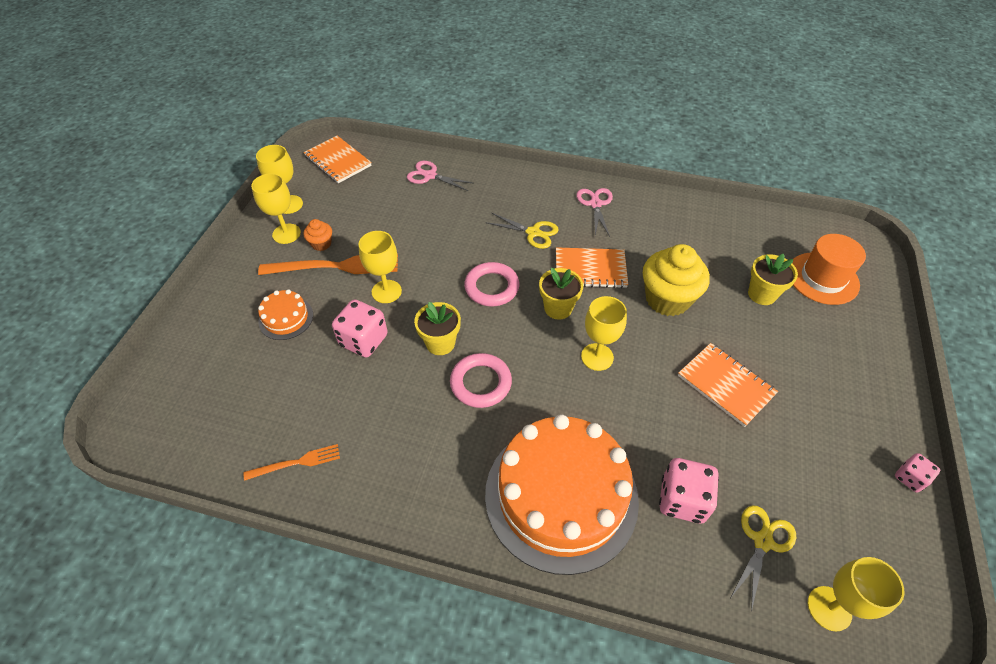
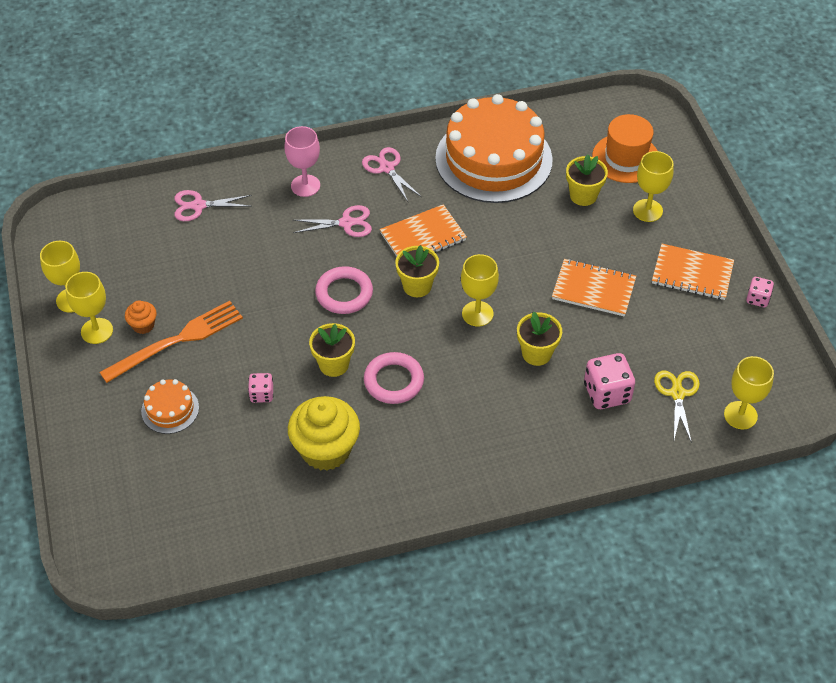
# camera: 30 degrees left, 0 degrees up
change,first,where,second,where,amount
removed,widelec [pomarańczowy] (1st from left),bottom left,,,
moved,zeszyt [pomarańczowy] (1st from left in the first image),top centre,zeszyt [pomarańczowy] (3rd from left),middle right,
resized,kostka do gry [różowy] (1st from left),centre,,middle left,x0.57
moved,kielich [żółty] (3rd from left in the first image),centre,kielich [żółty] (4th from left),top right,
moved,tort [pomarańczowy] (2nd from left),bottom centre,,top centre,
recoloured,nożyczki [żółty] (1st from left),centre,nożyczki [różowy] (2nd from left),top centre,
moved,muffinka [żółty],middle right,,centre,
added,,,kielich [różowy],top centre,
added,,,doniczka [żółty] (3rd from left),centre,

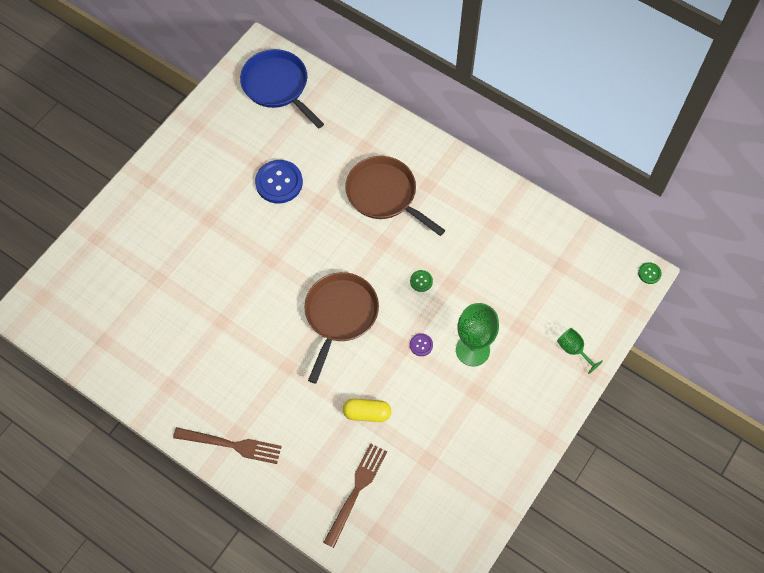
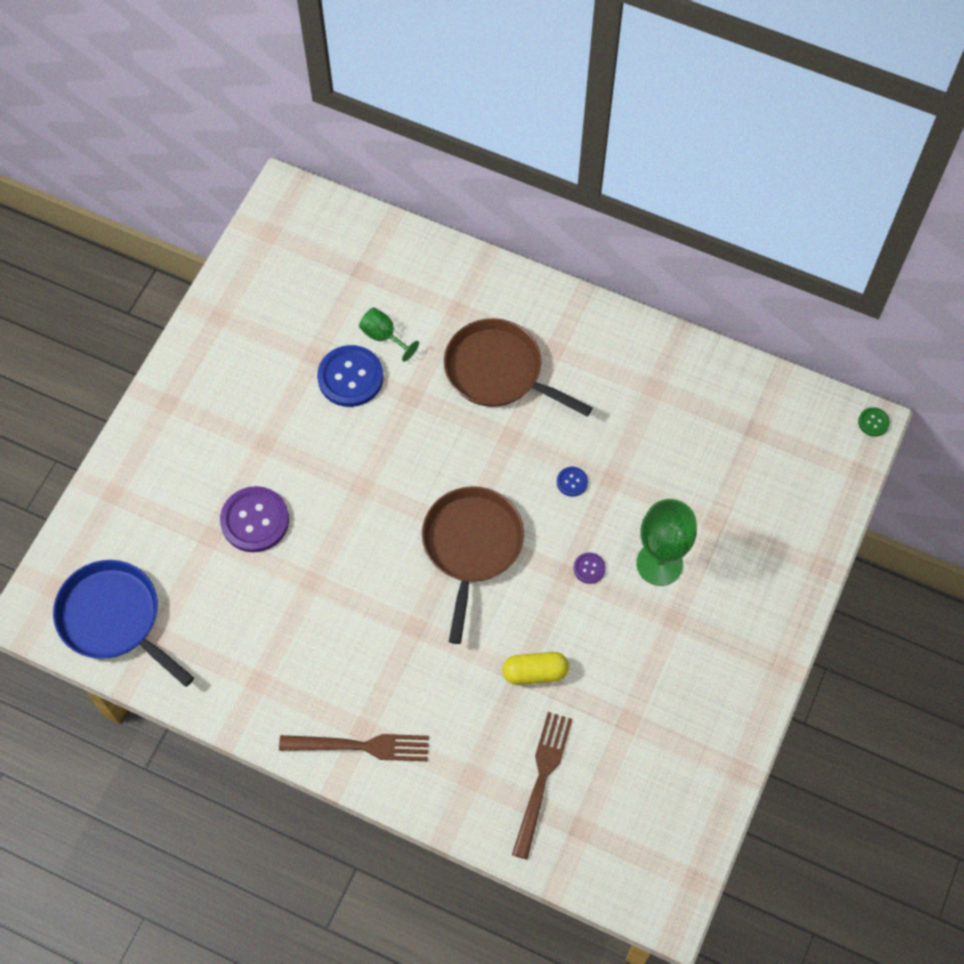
# camera: 10 degrees left, 0 degrees up
change,first,where,second,where,amount
moved,patelnia [niebieski],top centre,,middle left,
recoloured,guzik [zielony] (1st from left),centre,guzik [niebieski] (2nd from left),centre,
moved,kielich [zielony] (2nd from left in the first image),middle right,kielich [zielony] (1st from left),centre,
added,,,guzik [fioletowy] (1st from left),middle left,

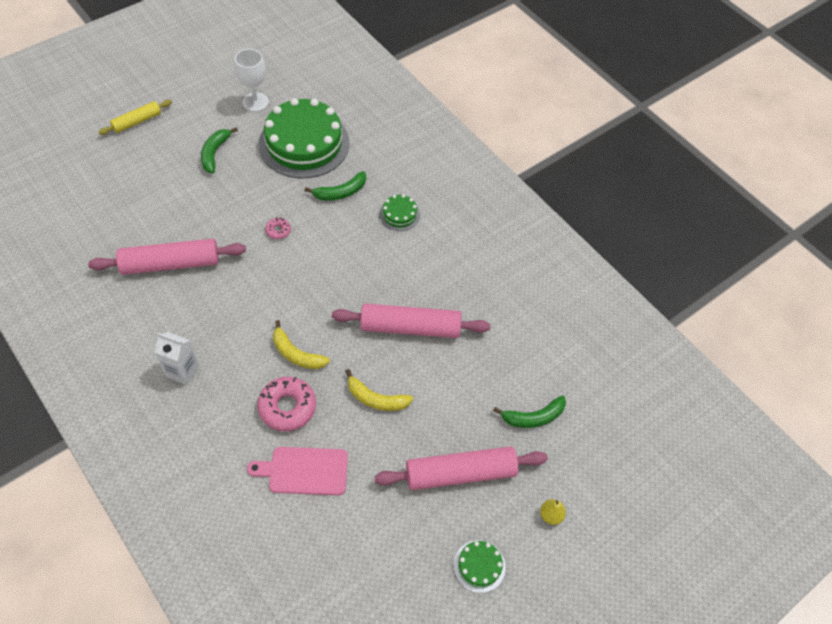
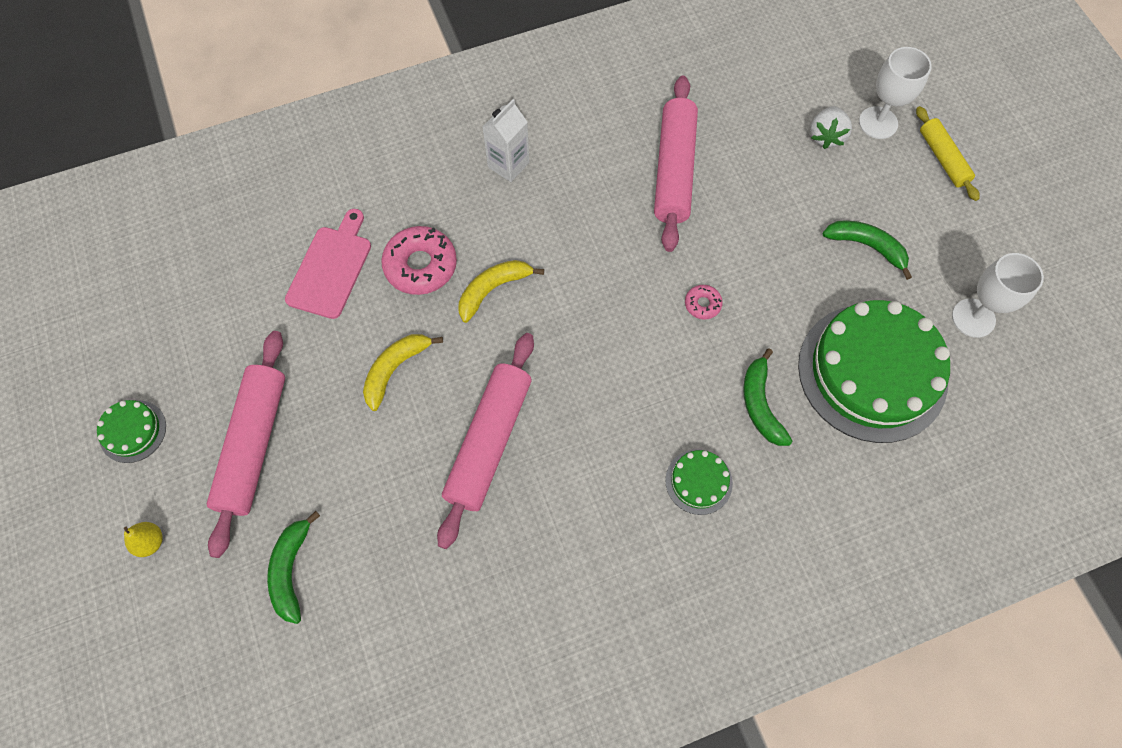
# camera: 110 degrees right, 10 degrees up
change,first,where,second,where,amount
added,,,truskawka [biały],top right,
added,,,kielich [biały] (1st from left),top right,

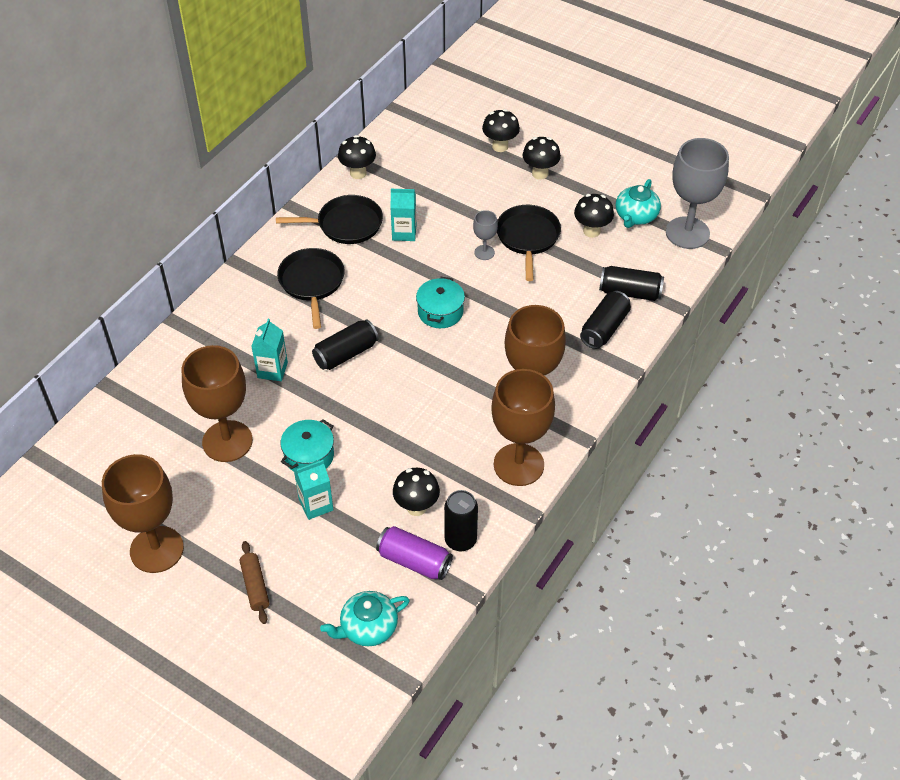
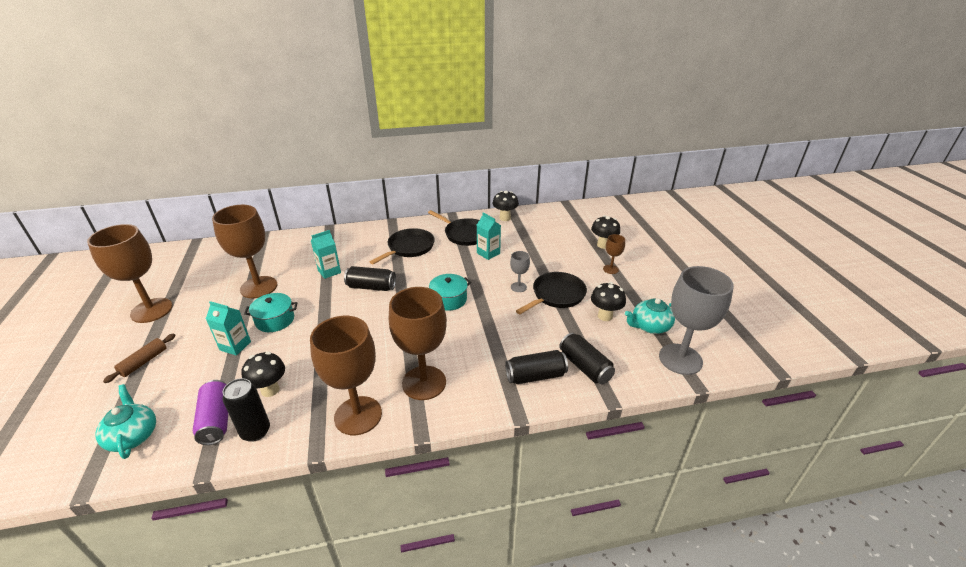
# camera: 45 degrees right, 15 degrees down
change,first,where,second,where,amount
turned,imbryk [turkusowy] (1st from left),bottom centre,,bottom left,45 degrees clockwise
replaced,grzyb [czarny] (4th from left),top centre,kielich [brązowy] (5th from left),centre,

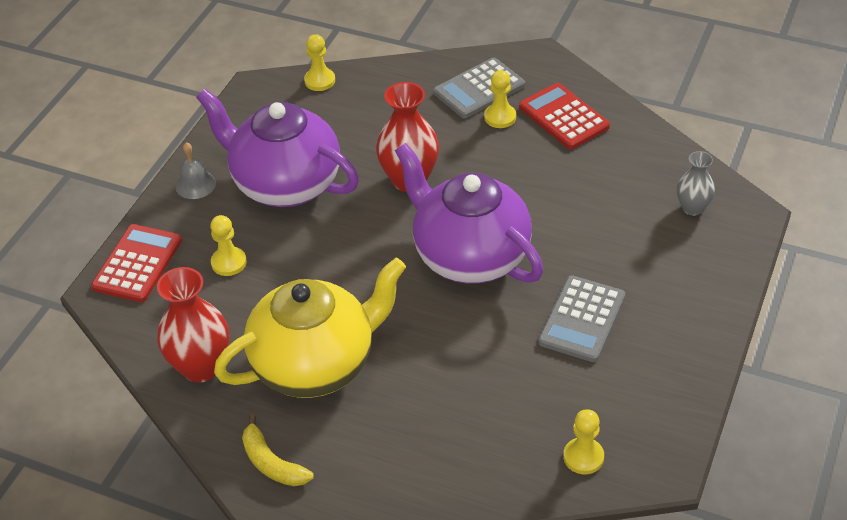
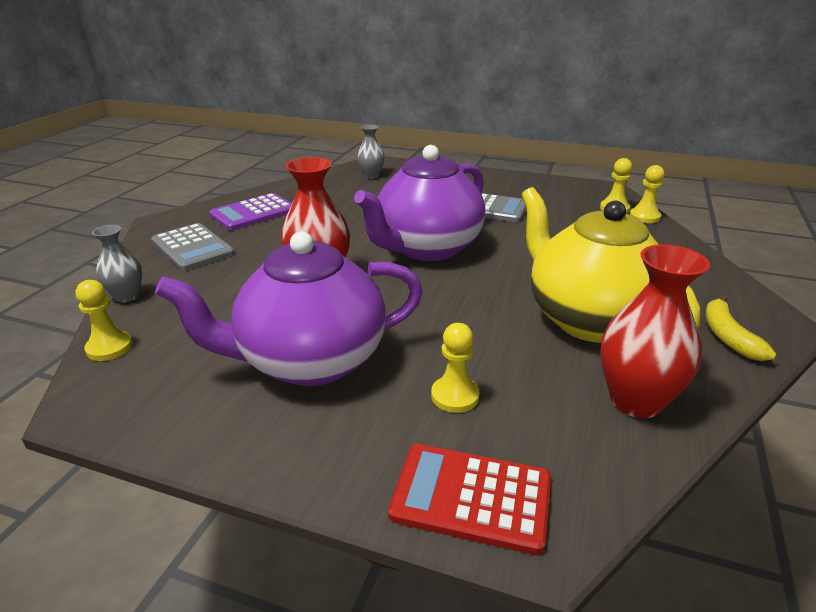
# camera: 95 degrees left, 15 degrees down
change,first,where,second,where,amount
removed,dzwonek [szary],top left,,,
turned,imbryk [fioletowy] (1st from left),top left,,centre,45 degrees clockwise
turned,banan [żółty],bottom left,,middle right,135 degrees clockwise
moved,pionek [żółty] (3rd from left in the first image),top centre,pionek [żółty] (4th from left),top right,
recoloured,kalkulator [czerwony] (2nd from left),top centre,kalkulator [fioletowy],middle left,
added,,,wazon [szary] (1st from left),middle left,

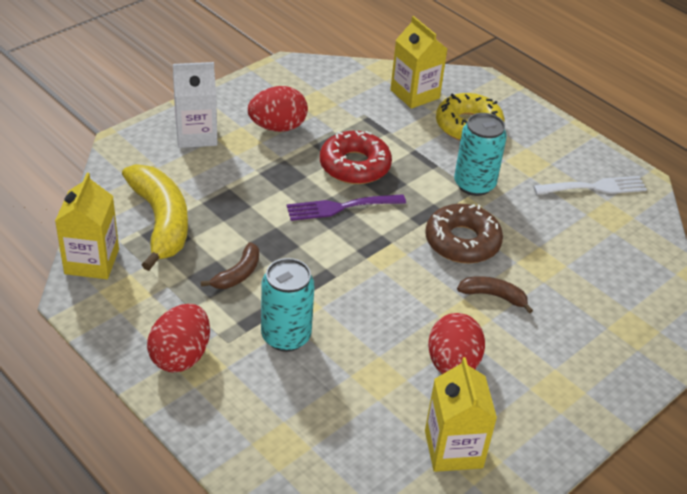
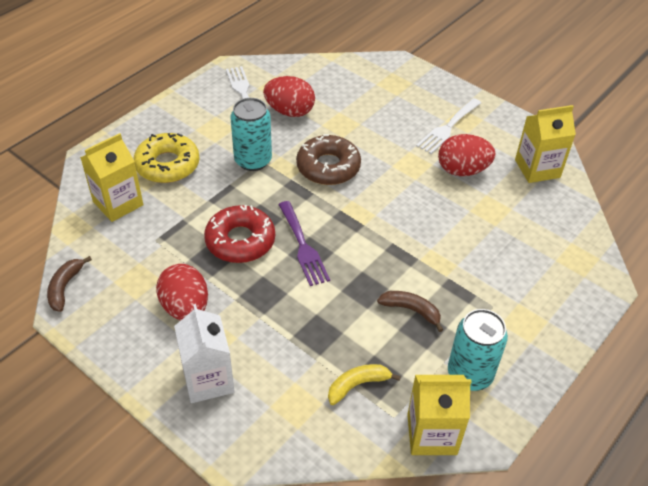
# camera: 95 degrees left, 5 degrees up
change,first,where,second,where,amount
resized,banan [żółty],middle left,,bottom centre,x0.50
moved,jajko [czerwony] (1st from left in the first image),bottom left,jajko [czerwony] (2nd from left),top centre,
moved,puszka [turkusowy] (1st from left in the first image),centre,puszka [turkusowy] (2nd from left),bottom right,
moved,banan [brązowy] (2nd from left in the first image),middle right,banan [brązowy] (1st from left),middle left,
added,,,widelec [biały] (2nd from left),top right,

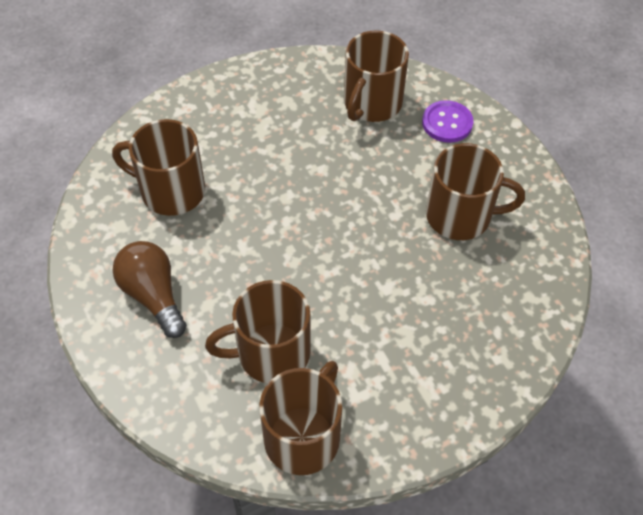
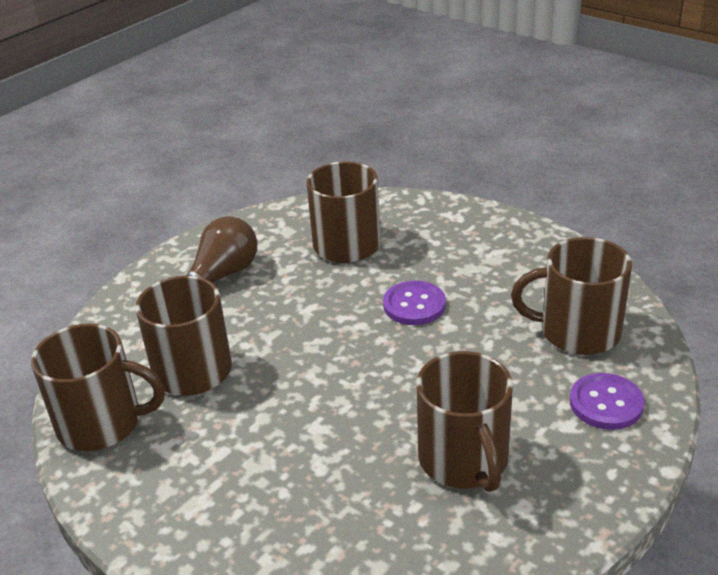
# camera: 70 degrees right, 20 degrees down
change,first,where,second,where,amount
added,,,guzik [fioletowy] (1st from left),centre,

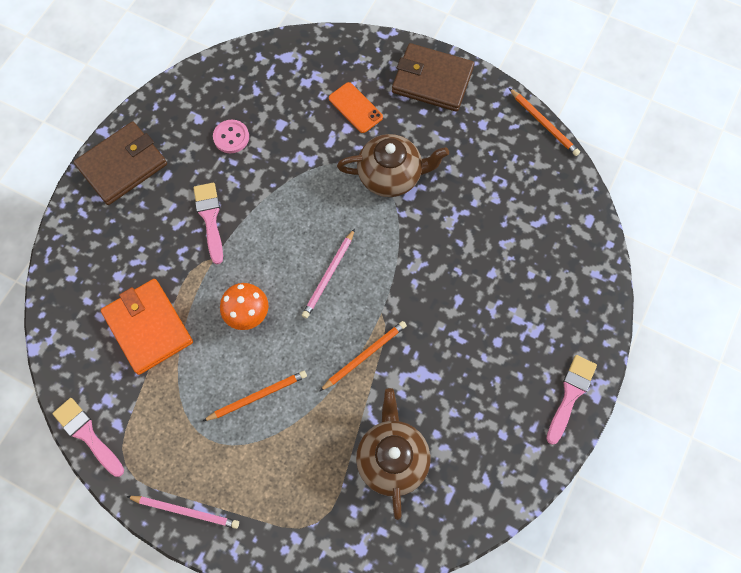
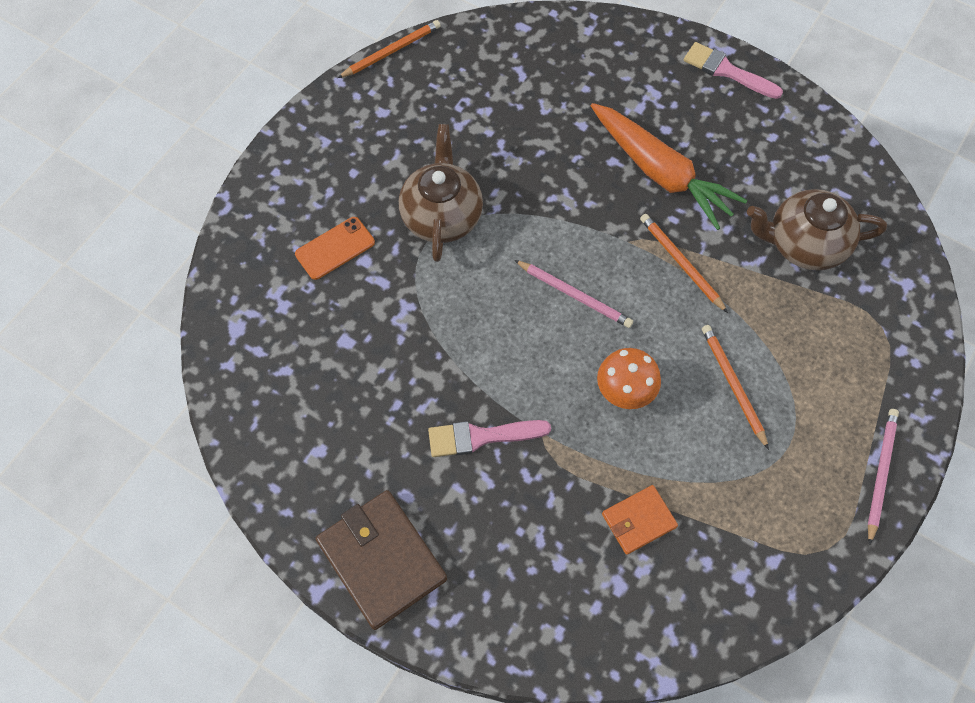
# camera: 85 degrees left, 5 degrees down
change,first,where,second,where,amount
removed,pędzel [różowy] (1st from left),bottom left,,,
resized,portfel [pomarańczowy],middle left,,bottom centre,x0.56
removed,guzik [różowy],top left,,,
removed,portfel [brązowy] (2nd from left),top centre,,,
added,,,marchewka [pomarańczowy],top right,

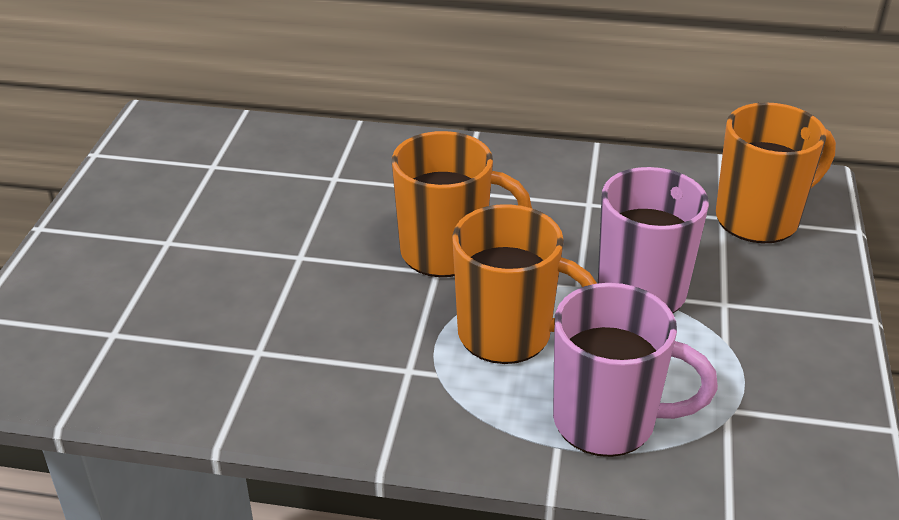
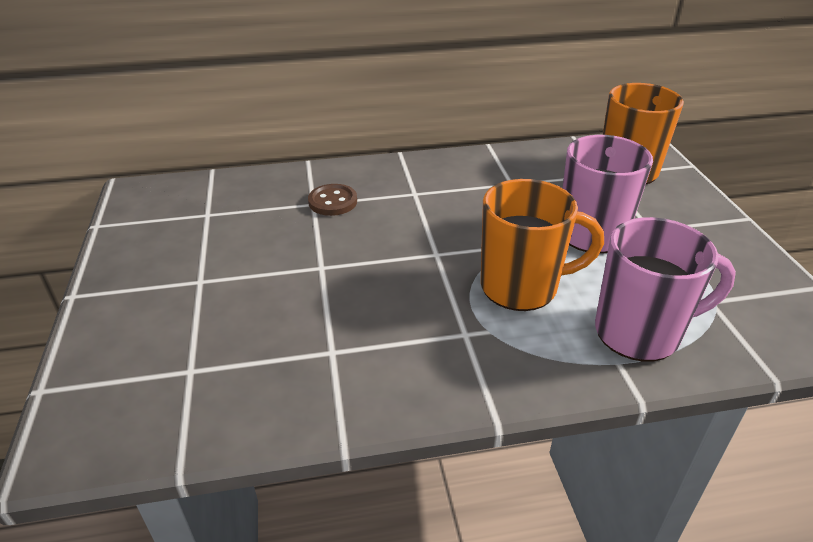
# camera: 20 degrees left, 0 degrees up
change,first,where,second,where,amount
removed,kubek [pomarańczowy] (1st from left),centre,,,
added,,,guzik [brązowy],centre,

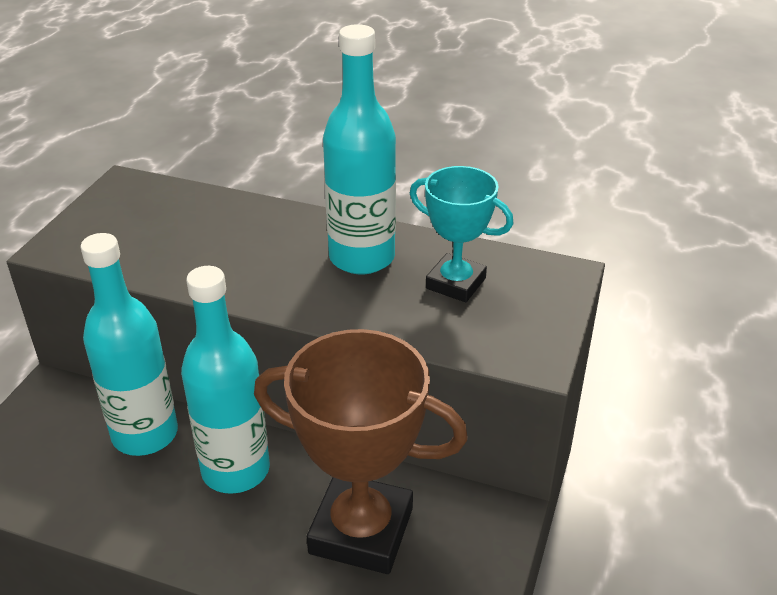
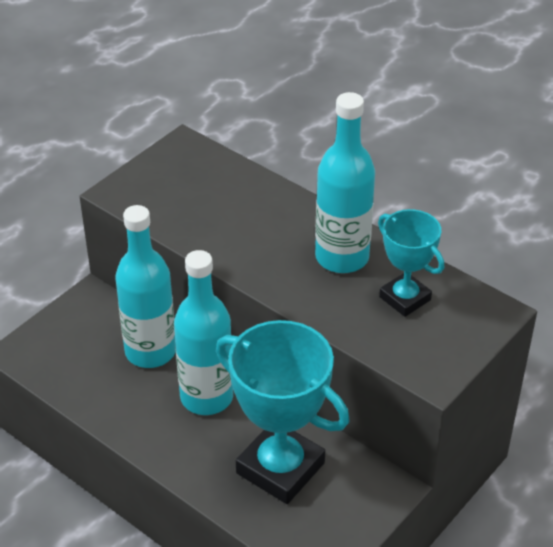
# camera: 20 degrees right, 5 degrees up
change,first,where,second,where,amount
recoloured,puchar [brązowy],bottom centre,puchar [turkusowy] (1st from left),bottom centre,

